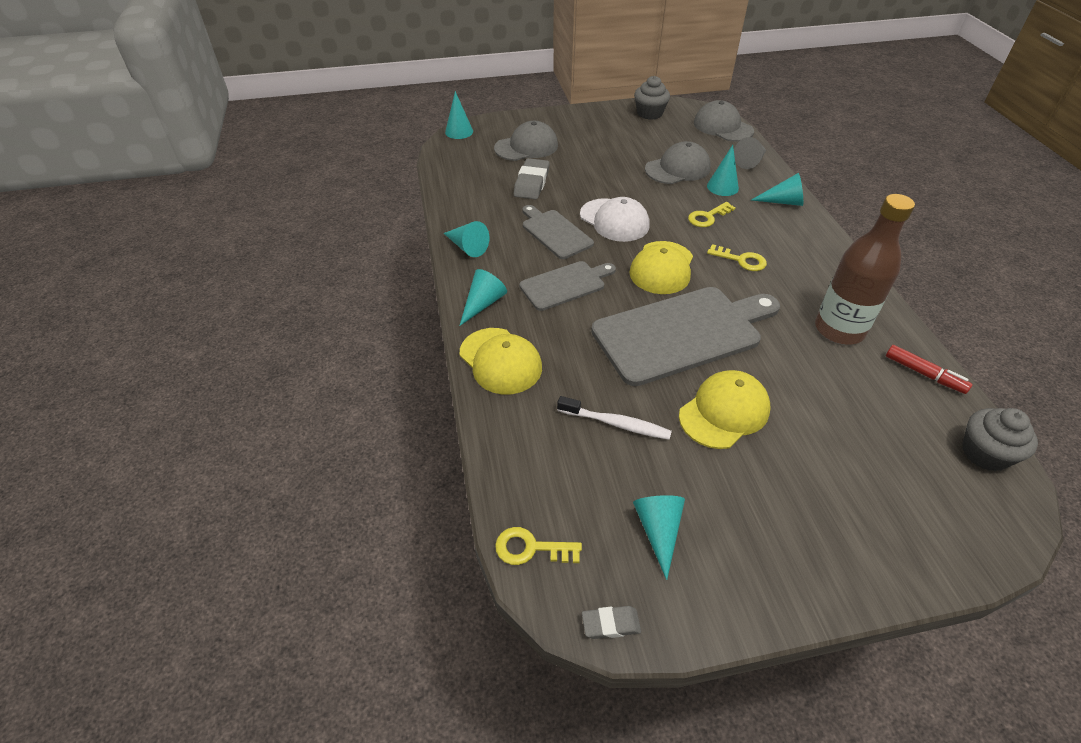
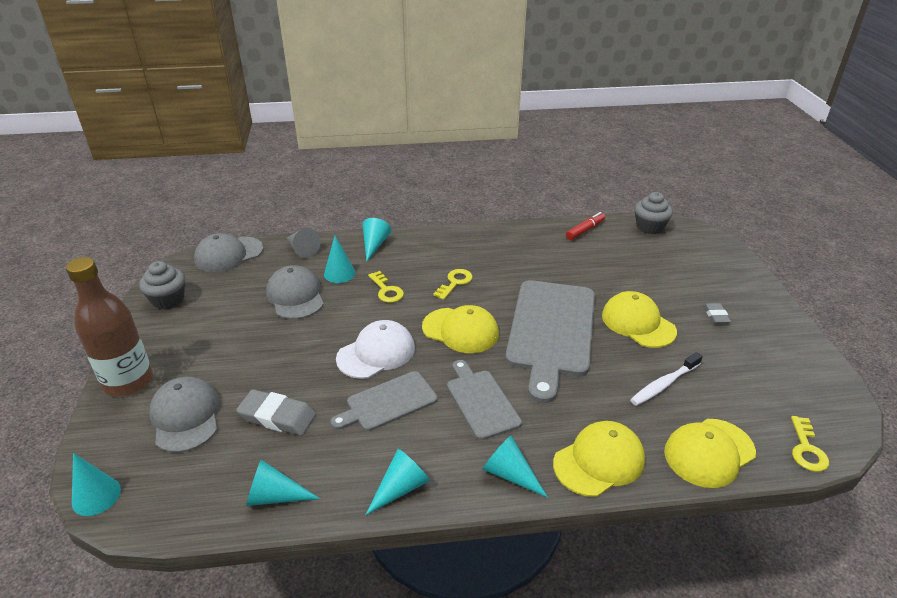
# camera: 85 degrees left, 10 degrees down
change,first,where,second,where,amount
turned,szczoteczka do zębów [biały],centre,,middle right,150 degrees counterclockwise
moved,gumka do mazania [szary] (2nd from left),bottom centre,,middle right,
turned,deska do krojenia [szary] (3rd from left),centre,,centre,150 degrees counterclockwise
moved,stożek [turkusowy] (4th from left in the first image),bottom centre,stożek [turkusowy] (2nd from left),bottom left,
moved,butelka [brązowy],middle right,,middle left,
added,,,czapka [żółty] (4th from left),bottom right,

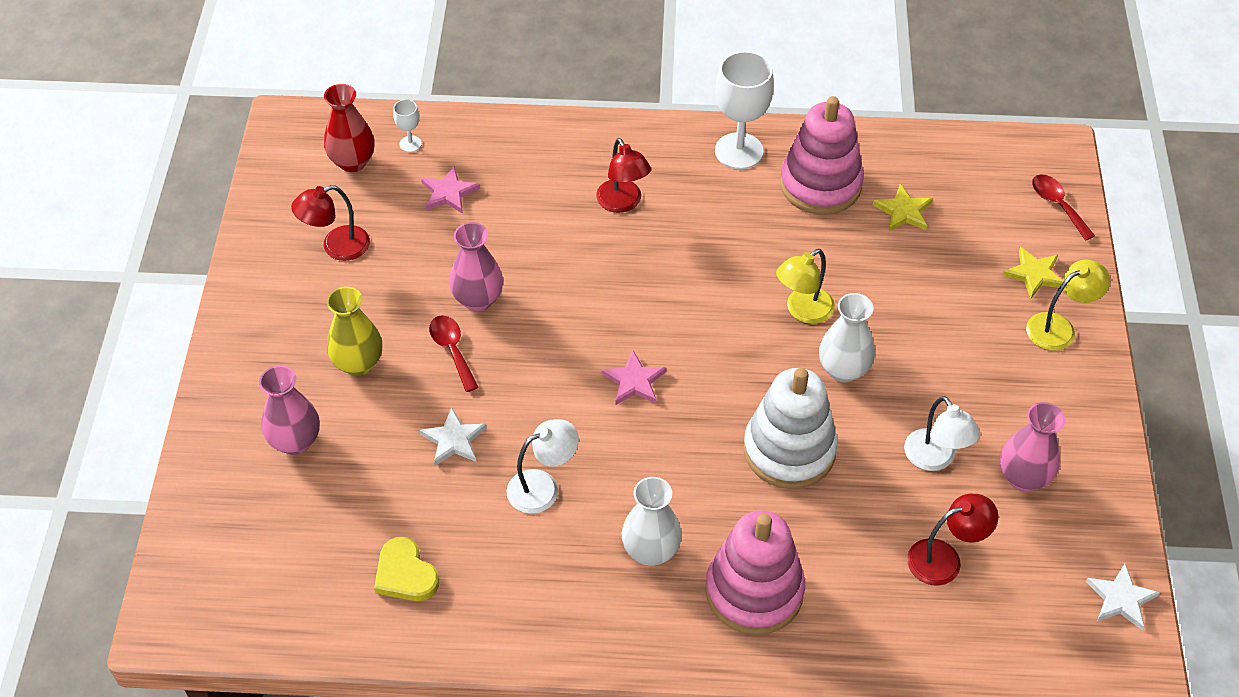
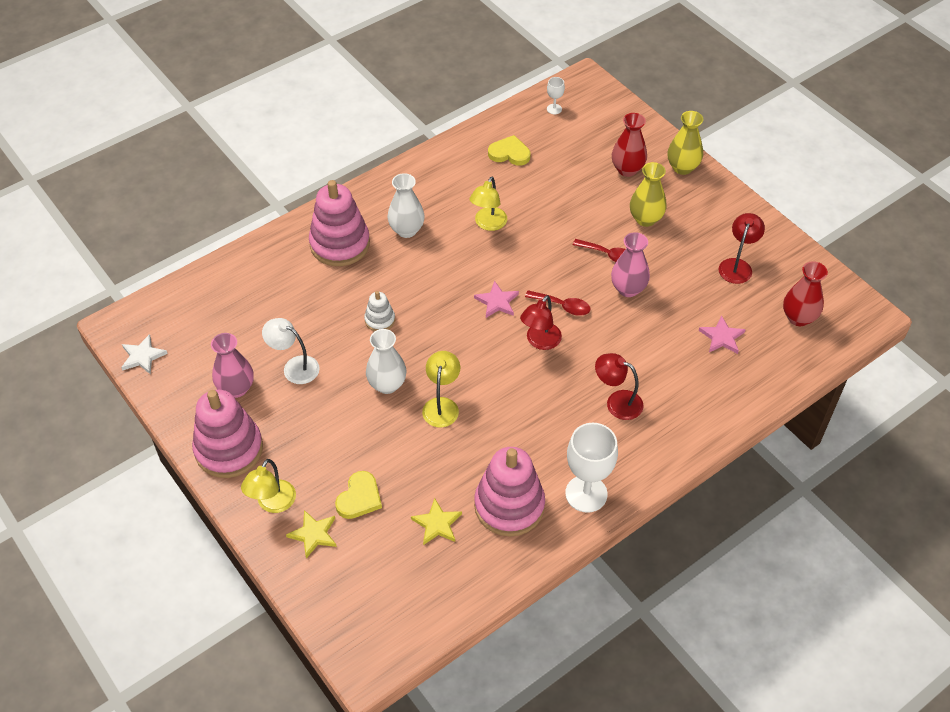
# camera: 140 degrees right, 0 degrees up
change,first,where,second,where,amount
recoloured,wazon [różowy] (1st from left),middle left,wazon [czerwony] (1st from left),top centre,
moved,kielich [biały] (1st from left),top left,,top centre,
removed,gwiazda [biały] (1st from left),centre,,,
recoloured,lampka [biały] (1st from left),bottom centre,lampka [żółty] (3rd from left),top centre,
resized,zabawka nakładanka [biały],centre,,centre,x0.48
moved,lampka [czerwony] (3rd from left in the first image),bottom right,lampka [czerwony] (1st from left),centre,
moved,łyżka [czerwony] (2nd from left in the first image),top right,łyżka [czerwony] (1st from left),centre,
added,,,zabawka nakładanka [różowy] (1st from left),middle left,
added,,,serce [żółty] (1st from left),bottom centre,
added,,,wazon [żółty] (2nd from left),top right,

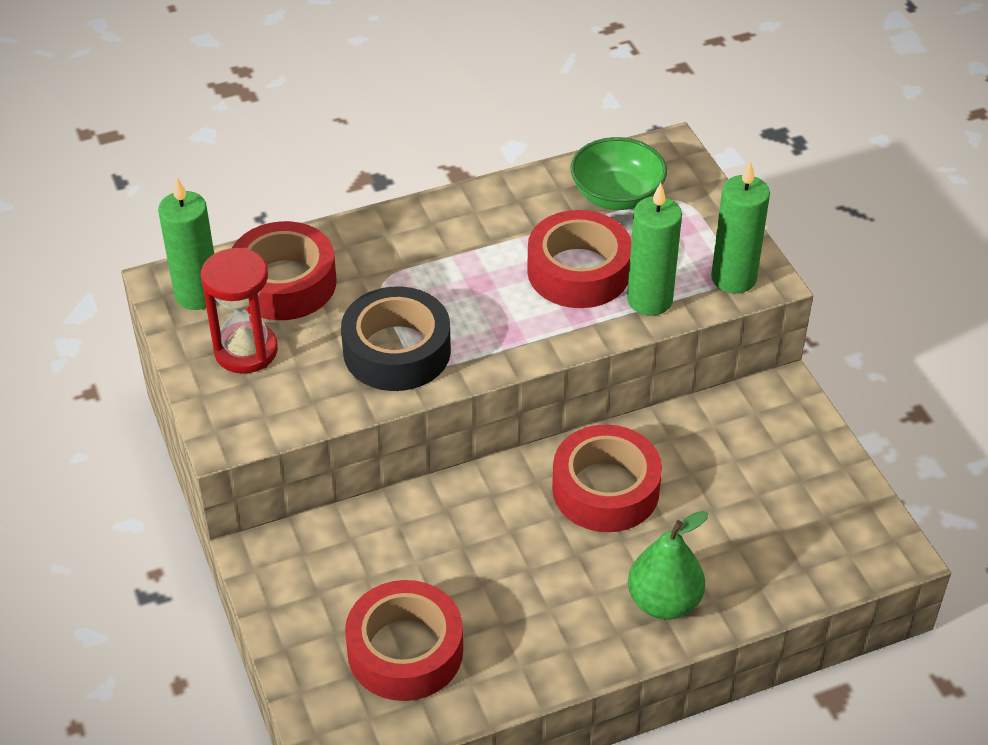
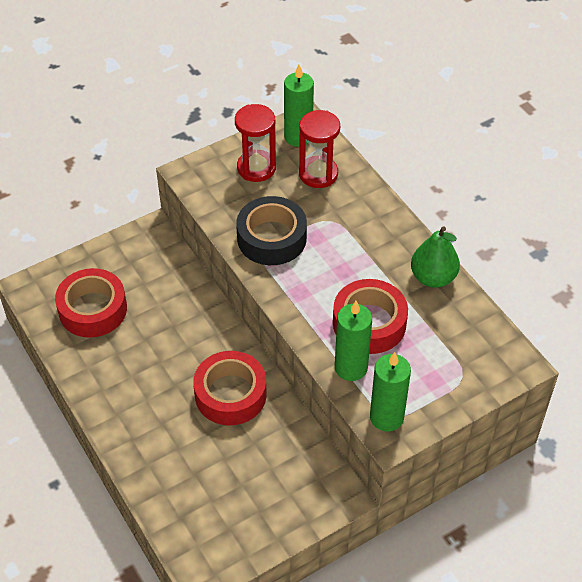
# camera: 80 degrees right, 5 degrees up
change,first,where,second,where,amount
replaced,taśma klejąca [czerwony] (1st from left),middle left,klepsydra [czerwony] (2nd from left),top centre,
removed,miska [zielony],top centre,,,
moved,gruszka [zielony],bottom right,,middle right,

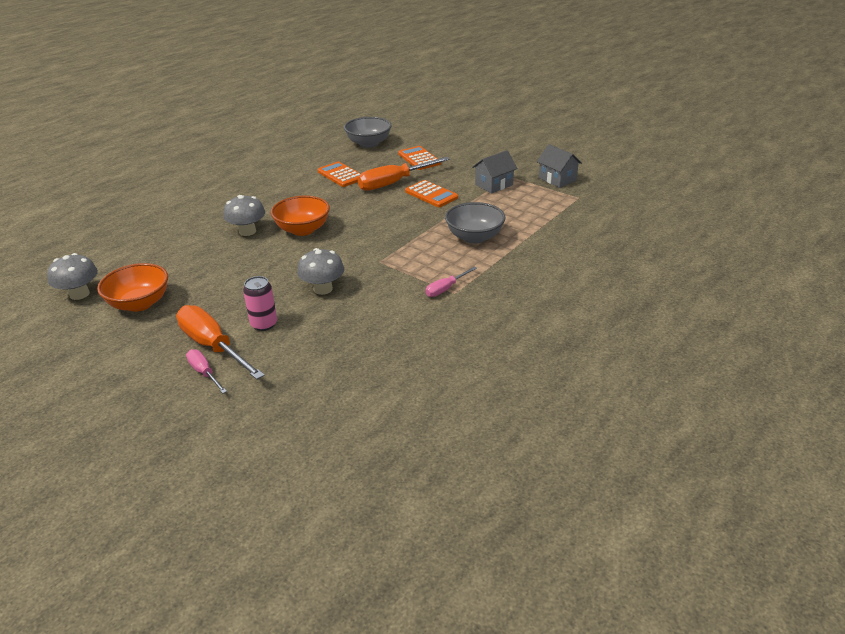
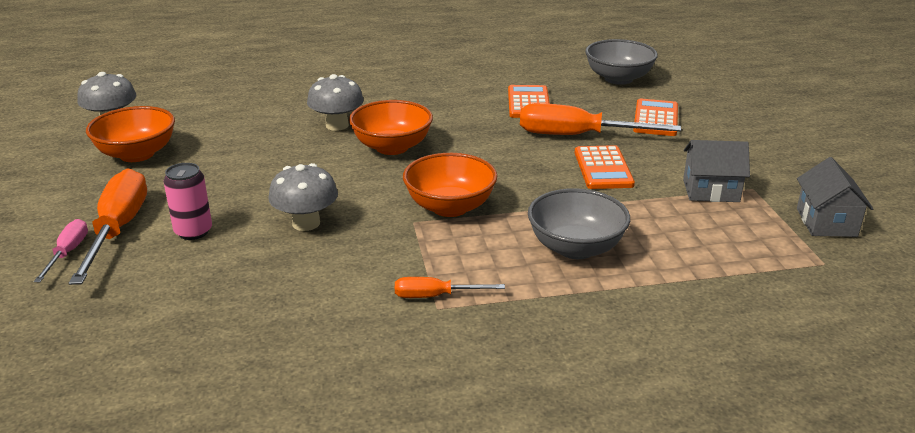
# camera: 40 degrees right, 5 degrees down
change,first,where,second,where,amount
recoloured,śrubokręt [różowy] (2nd from left),centre,śrubokręt [pomarańczowy] (2nd from left),centre,
added,,,miska [pomarańczowy] (3rd from left),centre,

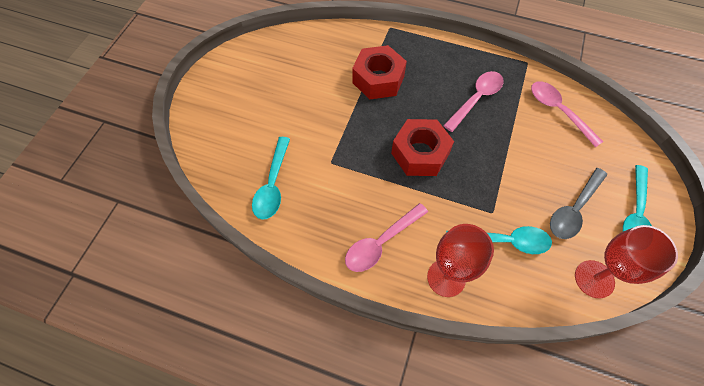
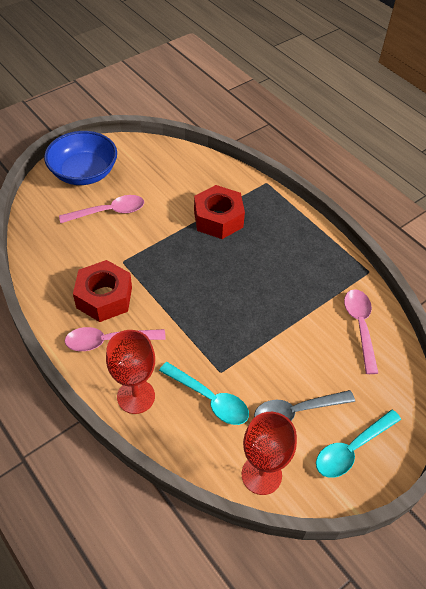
# camera: 30 degrees right, 10 degrees down
change,first,where,second,where,amount
removed,łyżka [turkusowy] (1st from left),centre,,,
moved,nakrętka [czerwony] (2nd from left in the first image),centre,nakrętka [czerwony] (1st from left),middle left,
moved,łyżka [różowy] (2nd from left in the first image),top right,łyżka [różowy] (1st from left),middle left,
added,,,miska [niebieski],top left,

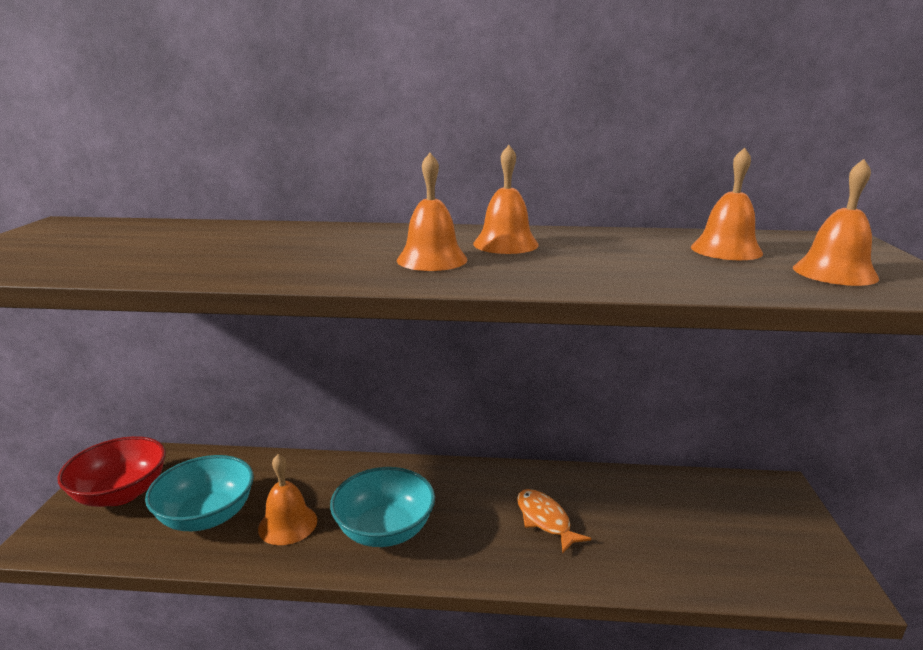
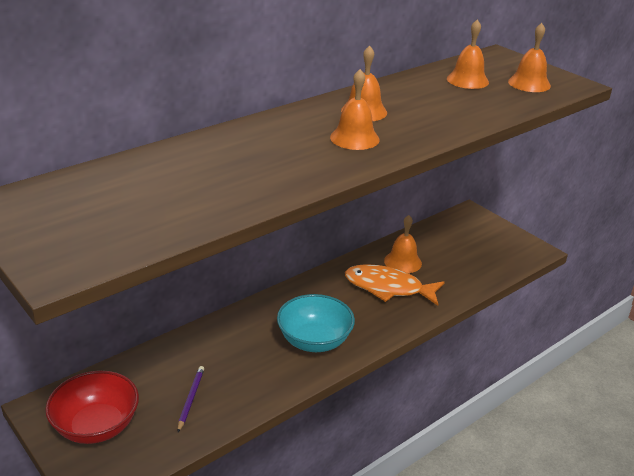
# camera: 45 degrees left, 10 degrees up
change,first,where,second,where,amount
replaced,miska [turkusowy] (1st from left),bottom left,ołówek [fioletowy],bottom left,
moved,dzwonek [pomarańczowy] (1st from left in the first image),bottom left,dzwonek [pomarańczowy] (3rd from left),centre,
resized,ryba [pomarańczowy],bottom centre,,centre,x1.58

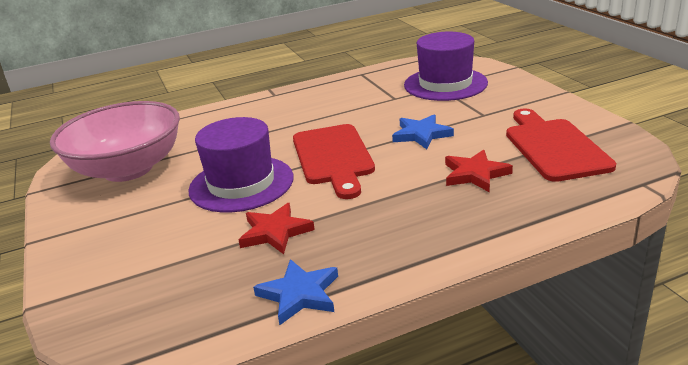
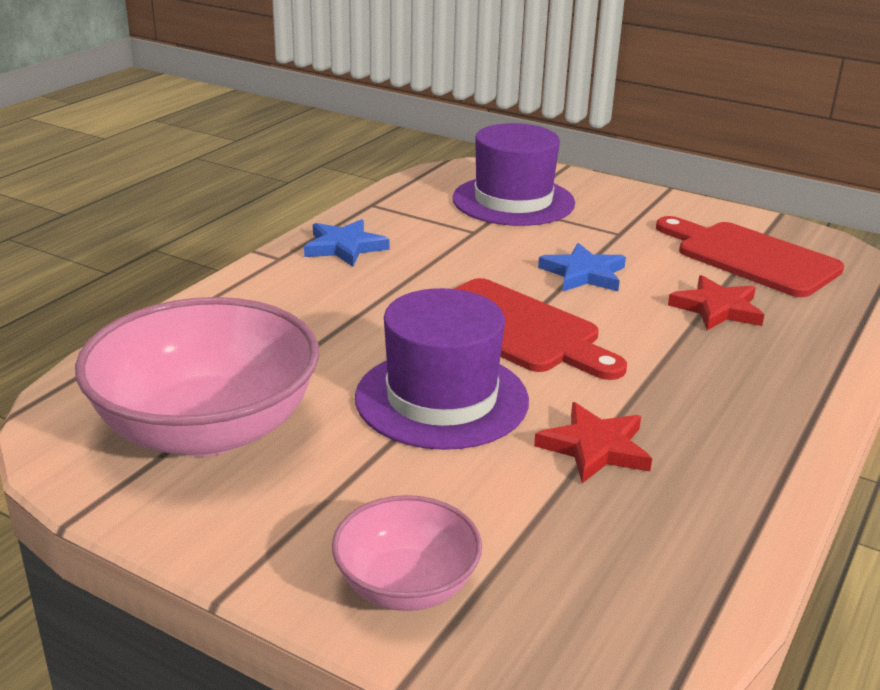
# camera: 40 degrees left, 0 degrees up
change,first,where,second,where,amount
moved,gwiazda [niebieski] (1st from left),bottom centre,,centre,
added,,,miska [różowy] (2nd from left),bottom centre,

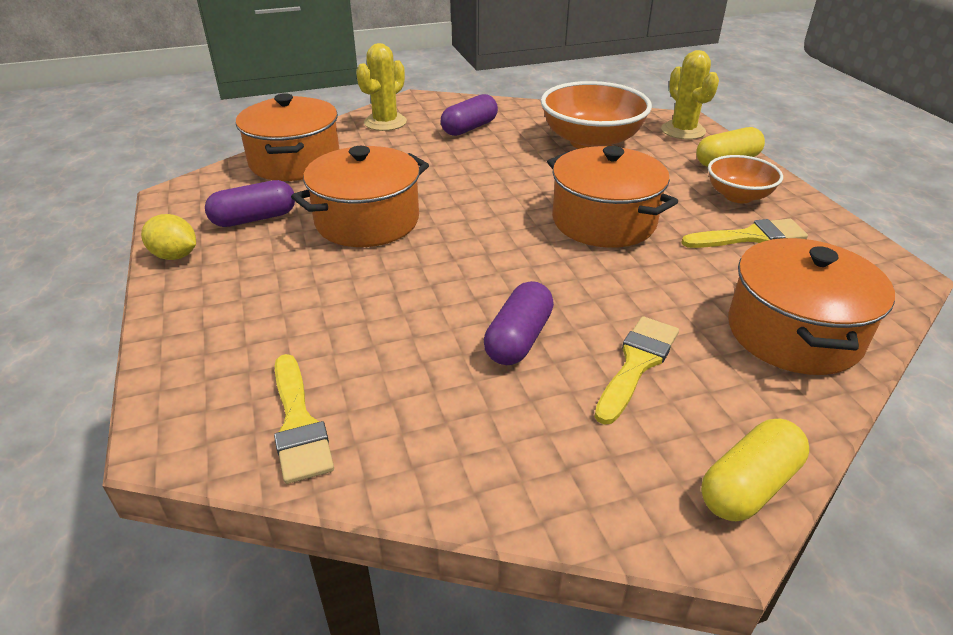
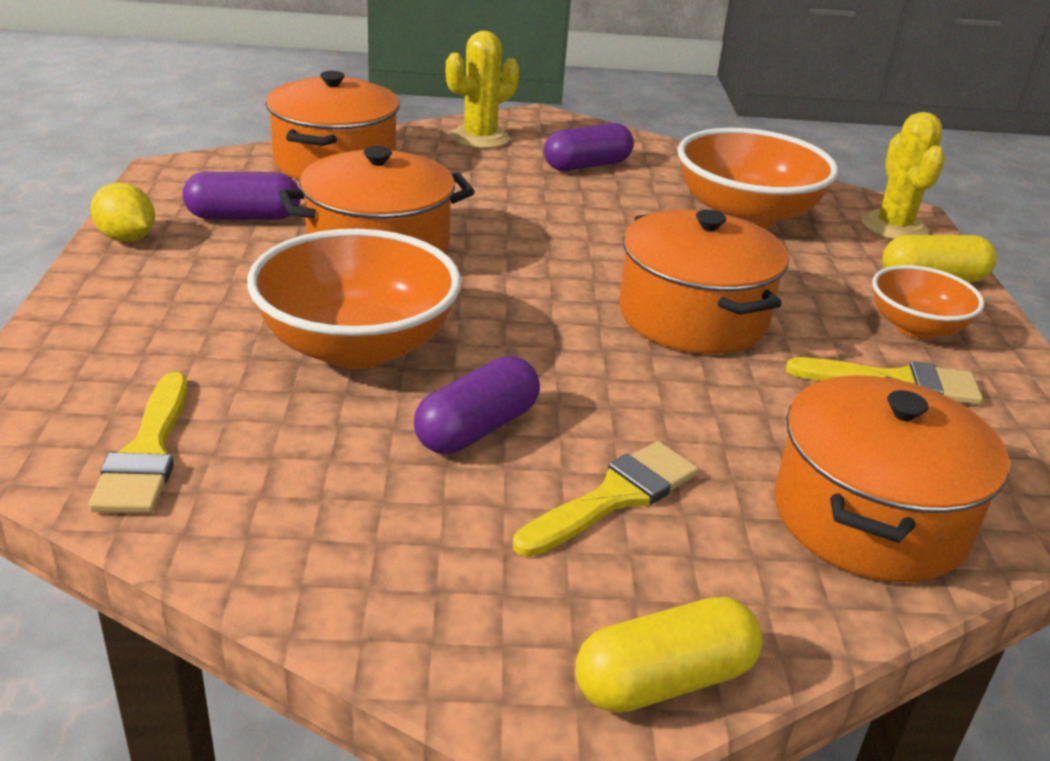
# camera: 15 degrees right, 5 degrees down
change,first,where,second,where,amount
added,,,miska [pomarańczowy] (1st from left),centre,

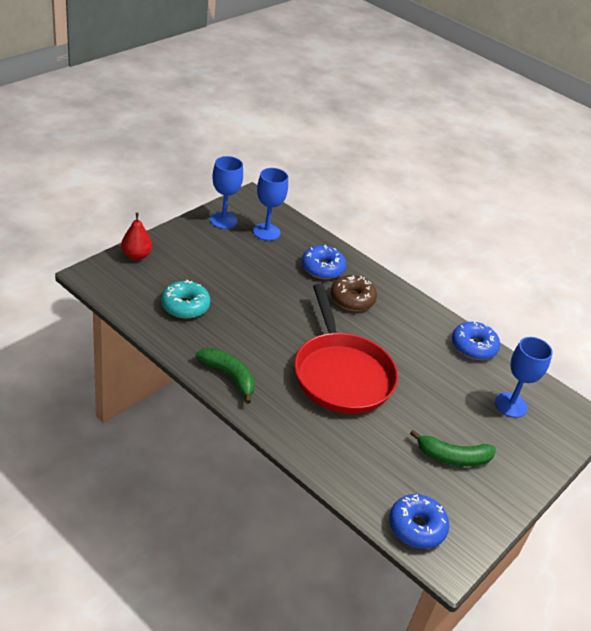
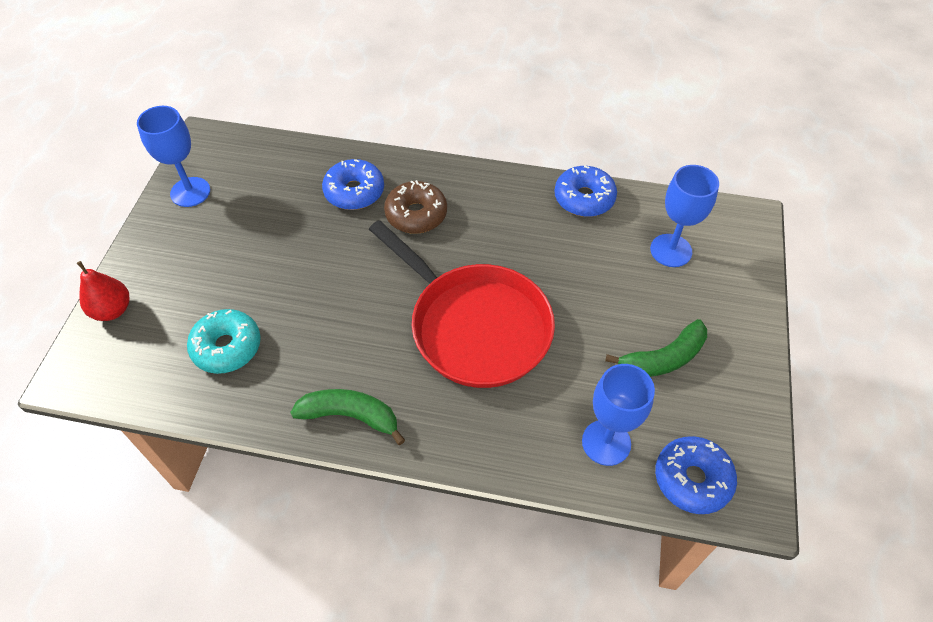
# camera: 25 degrees left, 15 degrees up
change,first,where,second,where,amount
moved,kielich [niebieski] (2nd from left),top centre,,bottom centre,

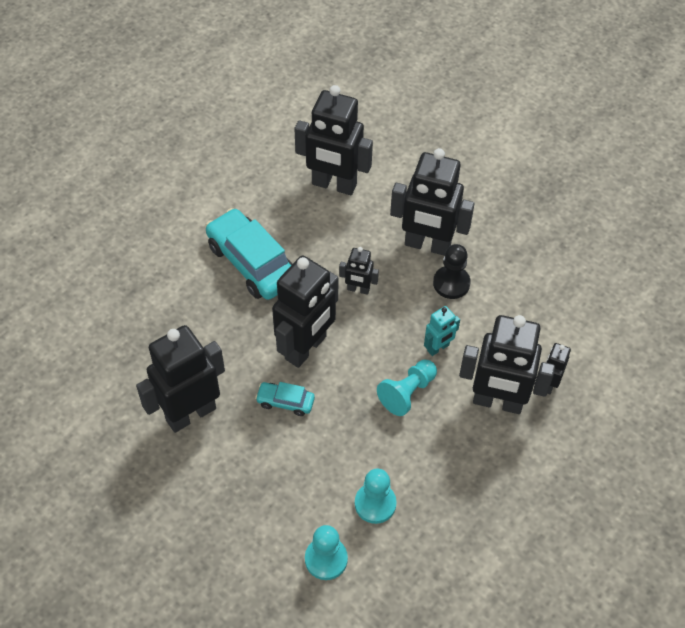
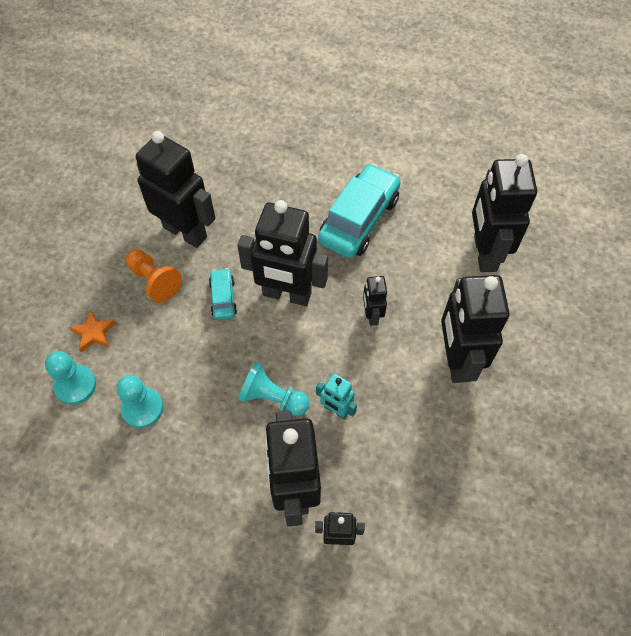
# camera: 70 degrees right, 5 degrees up
change,first,where,second,where,amount
removed,pionek [czarny],centre,,,
added,,,gwiazda [pomarańczowy],middle left,
added,,,pionek [pomarańczowy],middle left,

